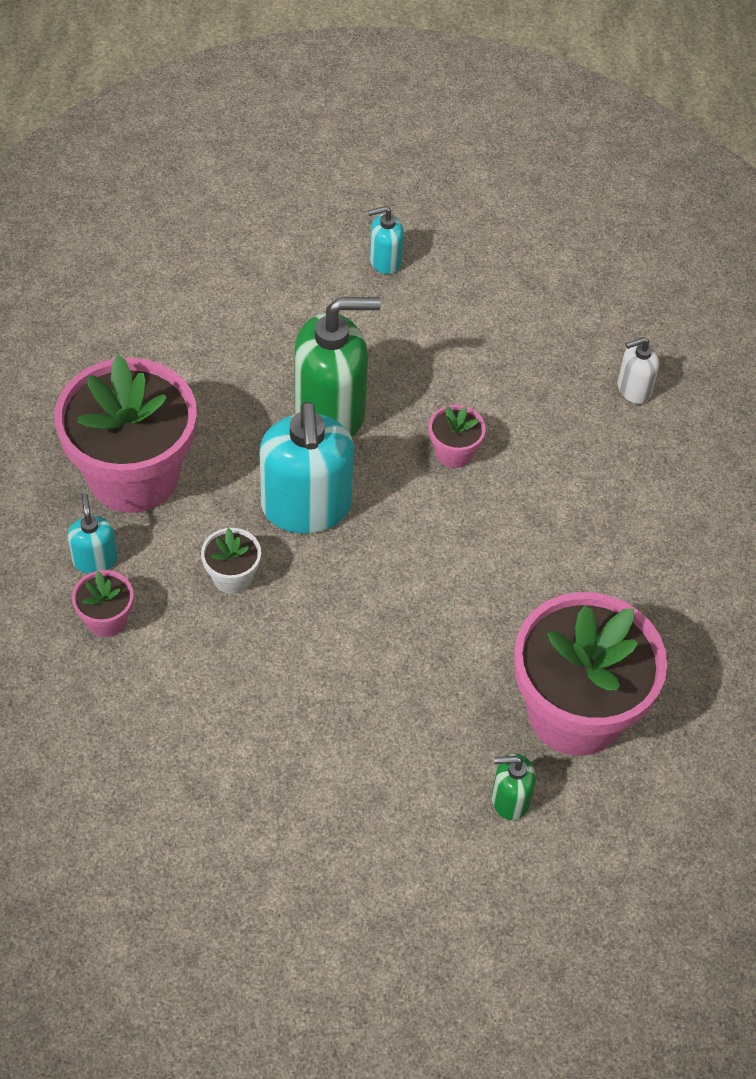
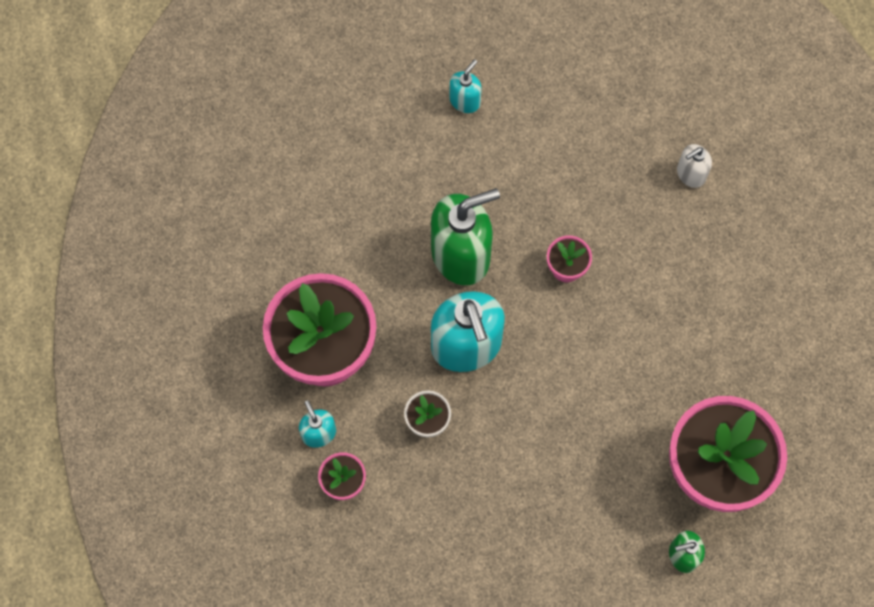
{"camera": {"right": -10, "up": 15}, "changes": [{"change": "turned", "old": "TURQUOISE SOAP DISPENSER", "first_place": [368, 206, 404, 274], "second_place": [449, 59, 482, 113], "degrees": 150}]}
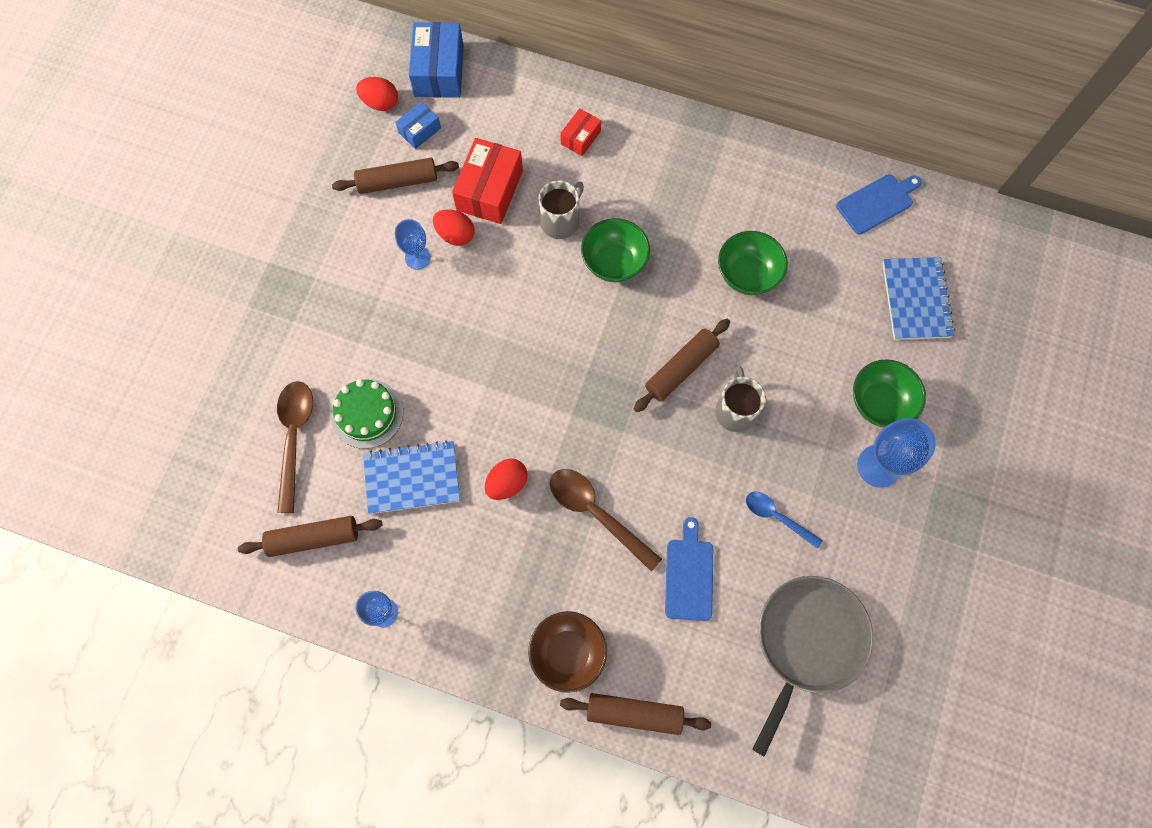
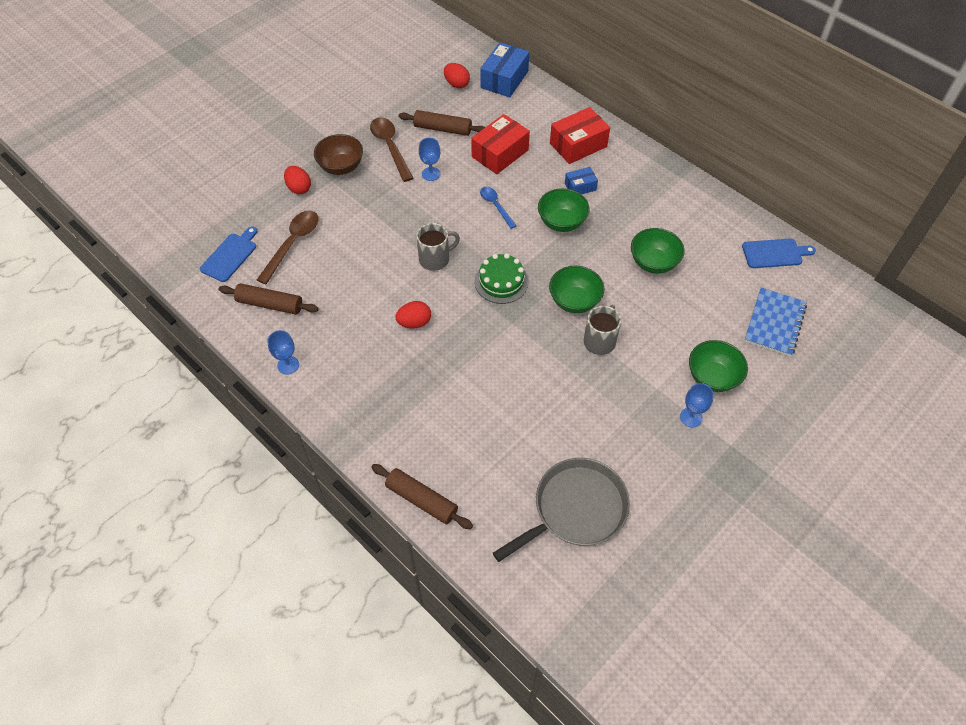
{"camera": {"right": 25, "up": -15}, "changes": [{"change": "moved", "old": "BLUE CUTTING BOARD", "first_place": [665, 517, 713, 621], "second_place": [200, 226, 257, 282]}, {"change": "moved", "old": "RED EGG", "first_place": [433, 209, 474, 246], "second_place": [284, 166, 311, 194]}, {"change": "moved", "old": "BROWN BOWL", "first_place": [528, 611, 607, 693], "second_place": [314, 134, 363, 175]}, {"change": "moved", "old": "BROWN SPOON", "first_place": [550, 469, 662, 572], "second_place": [370, 117, 413, 182]}, {"change": "moved", "old": "GREY MUG", "first_place": [539, 180, 584, 239], "second_place": [416, 223, 460, 271]}, {"change": "moved", "old": "GREEN CAKE", "first_place": [331, 379, 403, 449], "second_place": [475, 253, 529, 304]}, {"change": "moved", "old": "BLUE SPOON", "first_place": [746, 492, 823, 549], "second_place": [480, 187, 516, 229]}, {"change": "replaced", "old": "BROWN ROLLING PIN", "new": "GREEN BOWL", "first_place": [634, 319, 730, 412], "second_place": [549, 266, 604, 313]}, {"change": "resized", "old": "RED BOX", "first_place": [560, 108, 601, 156], "second_place": [550, 107, 610, 164], "factor": 1.82}, {"change": "moved", "old": "BLUE BOX", "first_place": [395, 101, 441, 149], "second_place": [565, 167, 598, 194]}, {"change": "resized", "old": "BLUE GOBLET", "first_place": [857, 418, 936, 487], "second_place": [680, 383, 714, 427], "factor": 0.63}, {"change": "removed", "old": "BLUE NOTEBOOK", "first_place": [363, 440, 460, 514]}]}
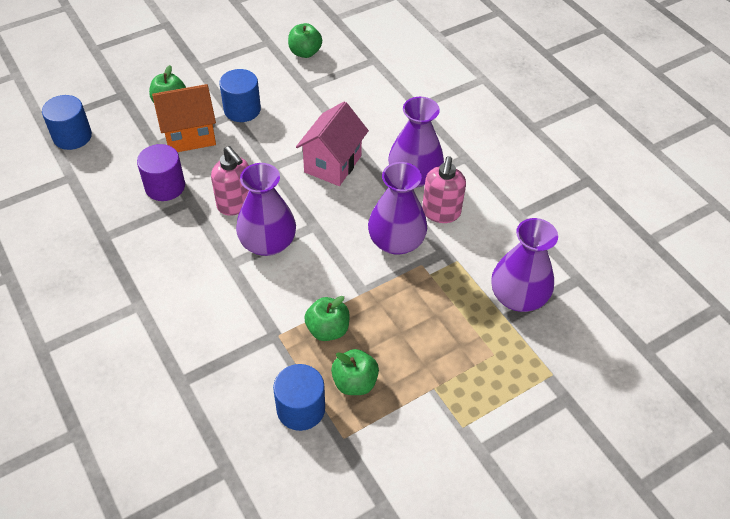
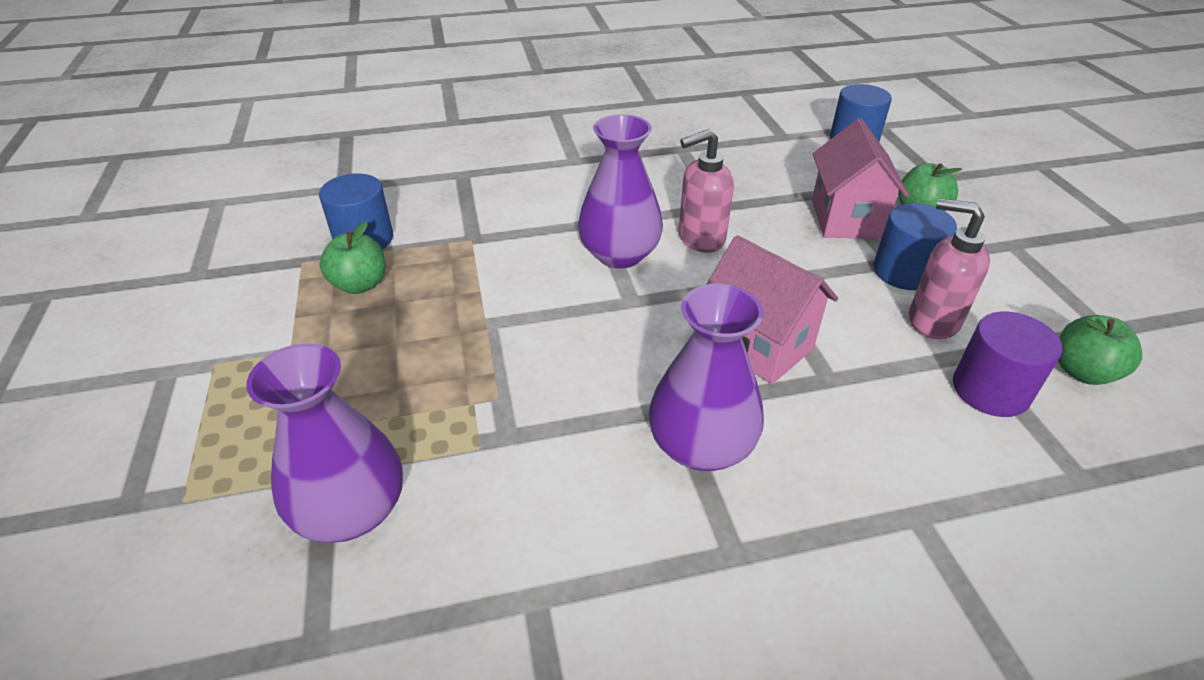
{"camera": {"right": 110, "up": -10}, "changes": [{"change": "recoloured", "old": "ORANGE HOUSE", "new": "PINK HOUSE", "first_place": [152, 84, 216, 152], "second_place": [812, 119, 909, 239]}, {"change": "moved", "old": "PINK SOAP DISPENSER", "first_place": [422, 156, 466, 223], "second_place": [909, 198, 990, 339]}, {"change": "moved", "old": "PURPLE CYLINDER", "first_place": [137, 144, 185, 201], "second_place": [953, 312, 1062, 417]}, {"change": "removed", "old": "GREEN APPLE", "first_place": [304, 296, 350, 341]}, {"change": "removed", "old": "PURPLE VASE", "first_place": [368, 162, 427, 255]}]}
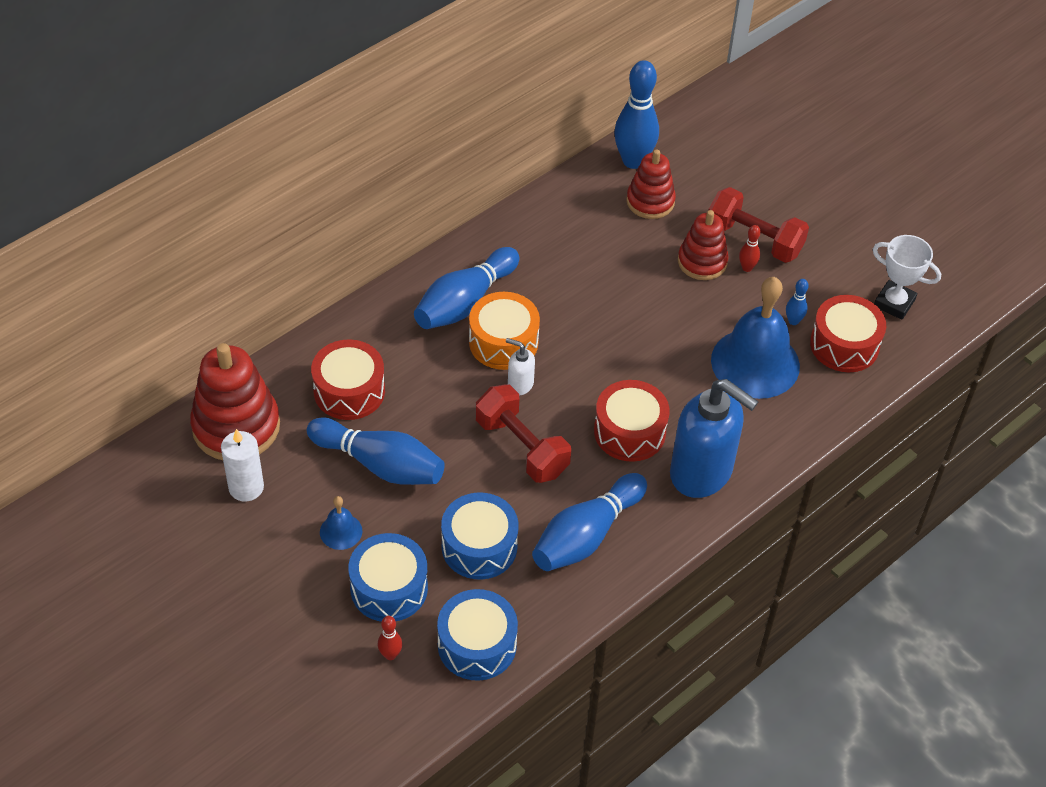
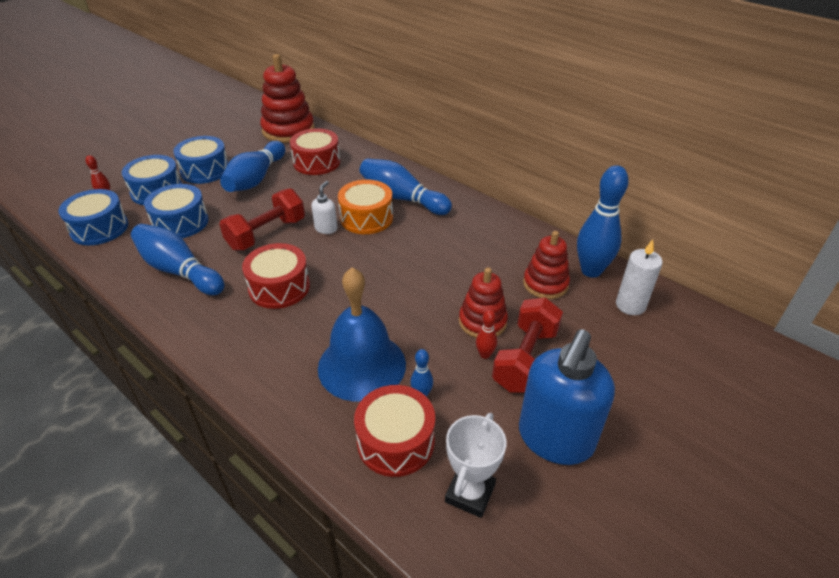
{"camera": {"right": 85, "up": -10}, "changes": [{"change": "replaced", "old": "BLUE BELL", "new": "BLUE DRUM", "first_place": [320, 496, 362, 550], "second_place": [173, 136, 228, 184]}, {"change": "moved", "old": "BLUE SOAP DISPENSER", "first_place": [670, 379, 758, 498], "second_place": [519, 329, 615, 465]}, {"change": "moved", "old": "WHITE CANDLE", "first_place": [221, 429, 264, 501], "second_place": [616, 240, 663, 315]}]}
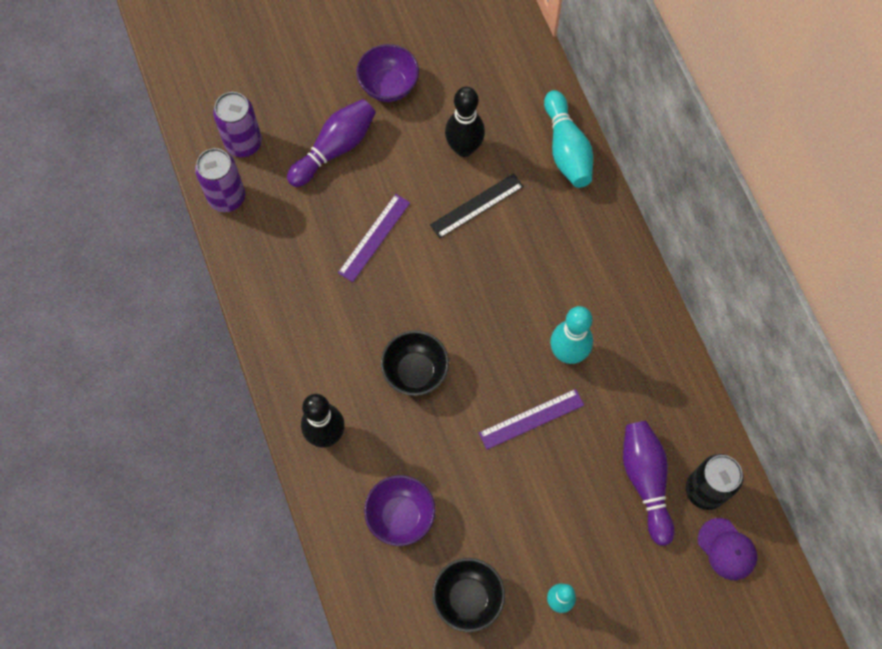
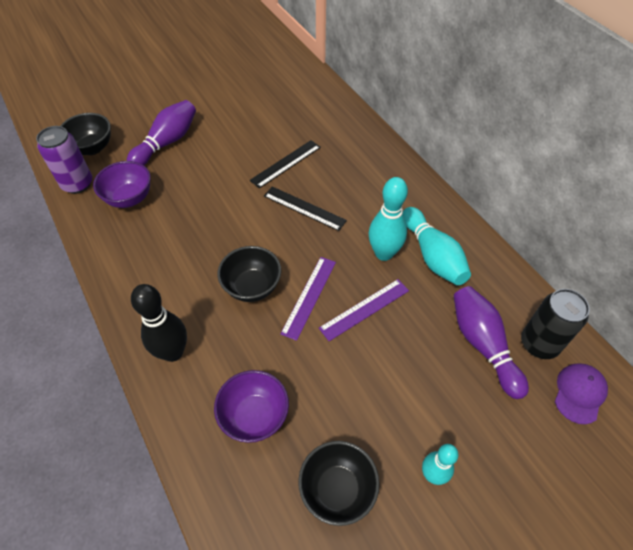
{"camera": {"right": -10, "up": -15}, "changes": [{"change": "replaced", "old": "PURPLE CAN", "new": "BLACK BOWL", "first_place": [213, 92, 262, 157], "second_place": [60, 113, 111, 155]}, {"change": "moved", "old": "PURPLE BOWL", "first_place": [356, 44, 419, 102], "second_place": [93, 161, 151, 208]}, {"change": "added", "new": "BLACK RULER", "second_place": [264, 186, 347, 231]}, {"change": "moved", "old": "PURPLE RULER", "first_place": [338, 194, 410, 282], "second_place": [280, 257, 336, 341]}, {"change": "moved", "old": "TURQUOISE BOWLING PIN", "first_place": [544, 90, 593, 188], "second_place": [403, 207, 471, 285]}, {"change": "turned", "old": "PURPLE CAP", "first_place": [698, 518, 757, 580], "second_place": [555, 363, 608, 424], "degrees": -105}, {"change": "removed", "old": "BLACK BOWLING PIN", "first_place": [445, 87, 485, 157]}]}
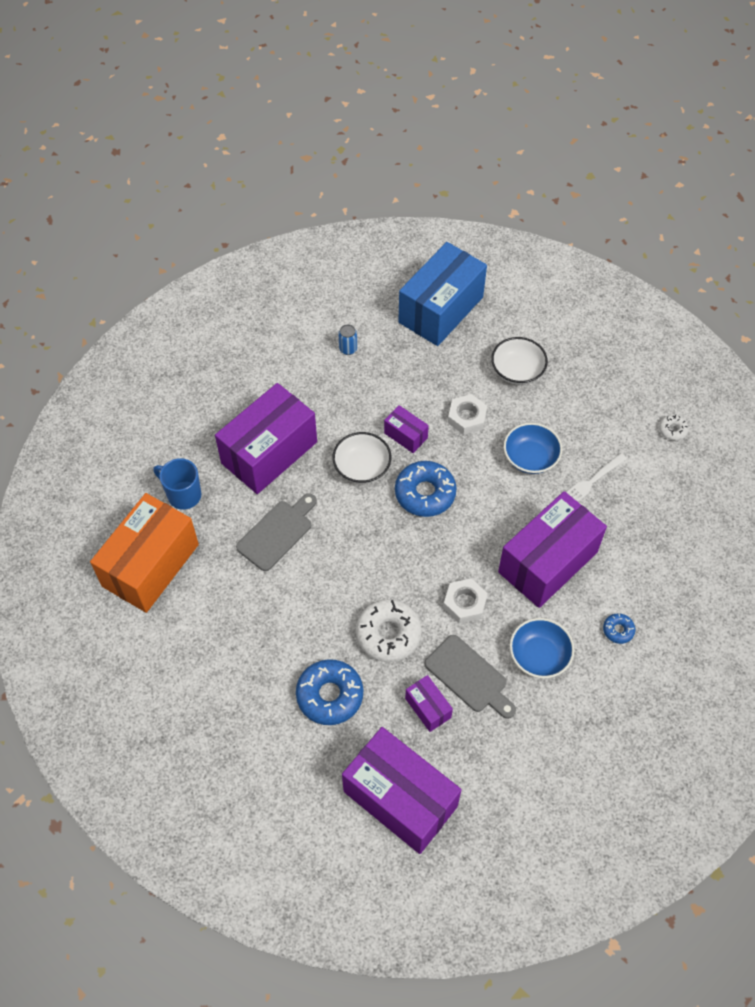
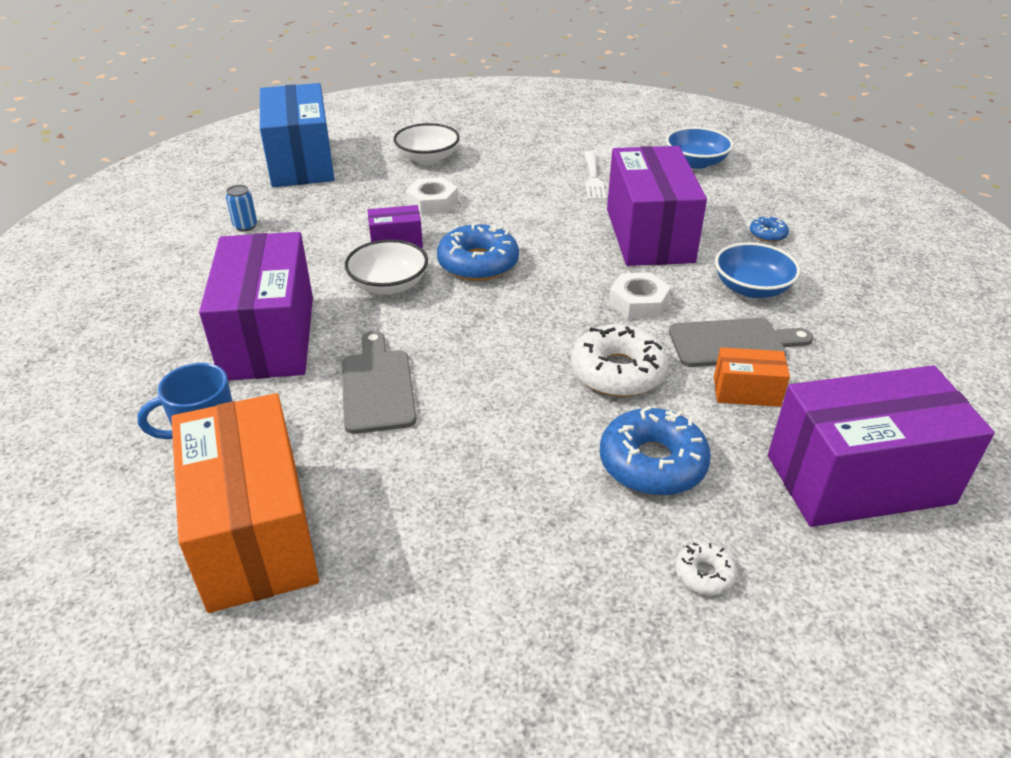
{"camera": {"right": -50, "up": -20}, "changes": [{"change": "moved", "old": "BLUE BOWL", "first_place": [503, 423, 563, 474], "second_place": [666, 127, 733, 169]}, {"change": "moved", "old": "WHITE DONUT", "first_place": [659, 414, 689, 441], "second_place": [675, 542, 737, 595]}, {"change": "recoloured", "old": "PURPLE BOX", "new": "ORANGE BOX", "first_place": [405, 675, 453, 732], "second_place": [714, 347, 790, 407]}]}
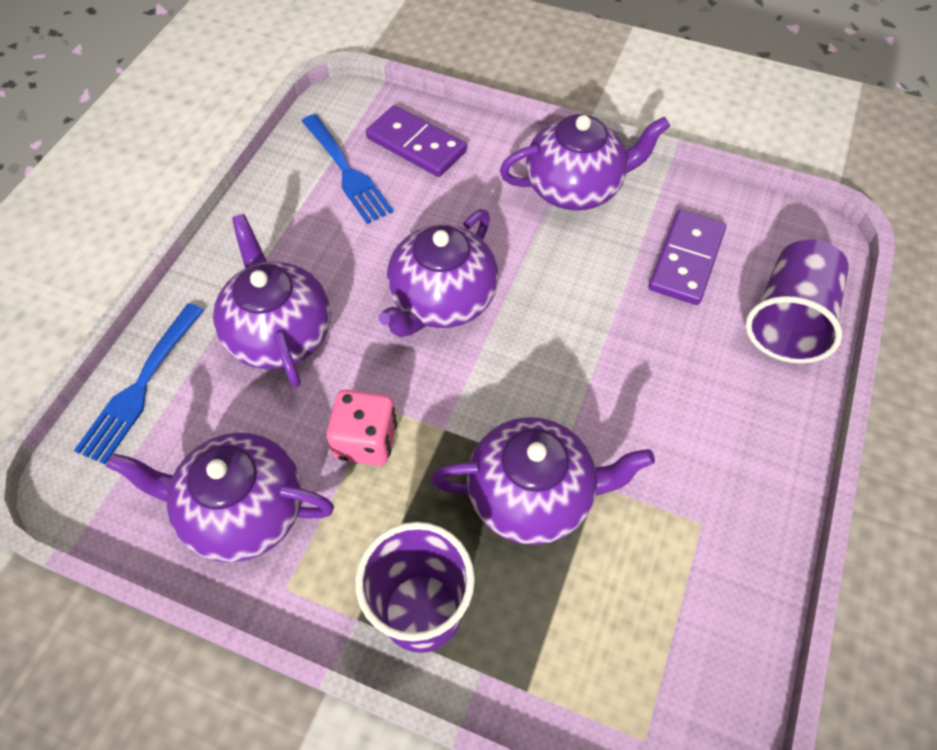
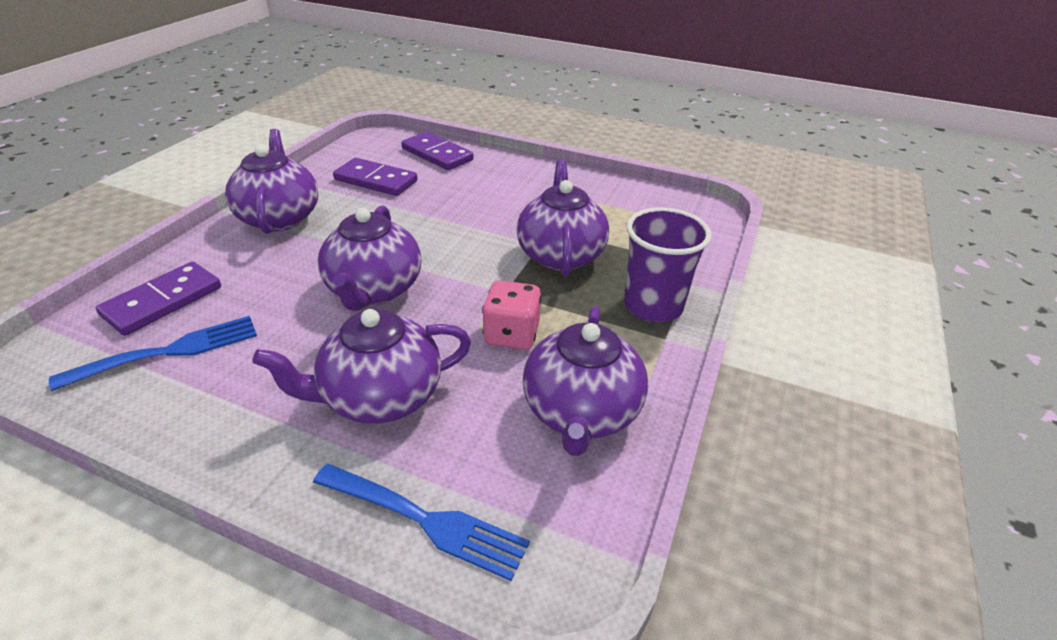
{"camera": {"right": -90, "up": -20}, "changes": [{"change": "turned", "old": "PURPLE TEAPOT", "first_place": [379, 209, 498, 337], "second_place": [318, 206, 422, 311], "degrees": 60}, {"change": "replaced", "old": "PURPLE CUP", "new": "PURPLE DOMINO", "first_place": [746, 239, 849, 363], "second_place": [402, 132, 474, 170]}]}
